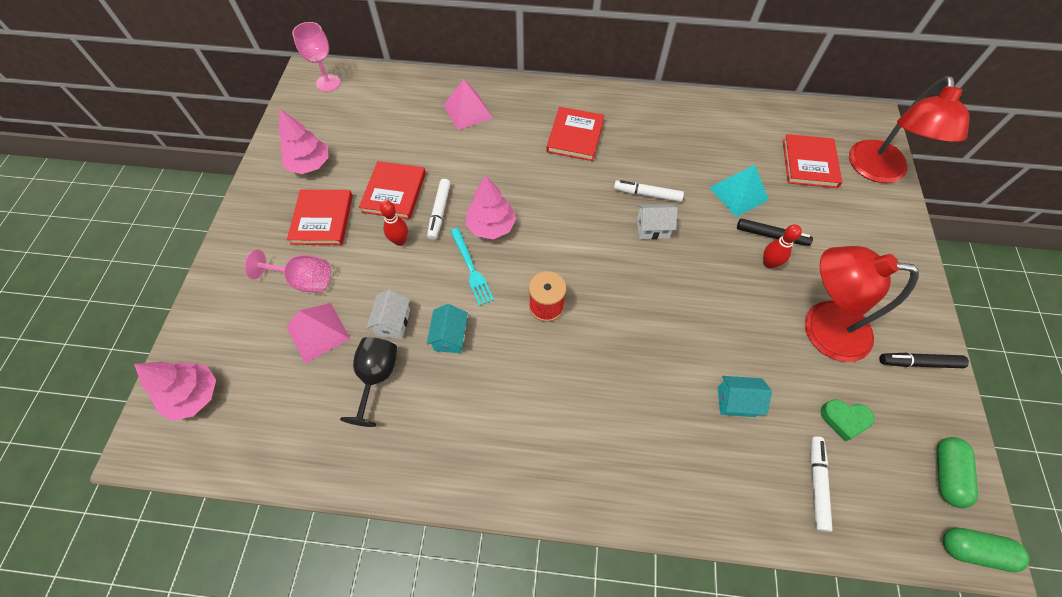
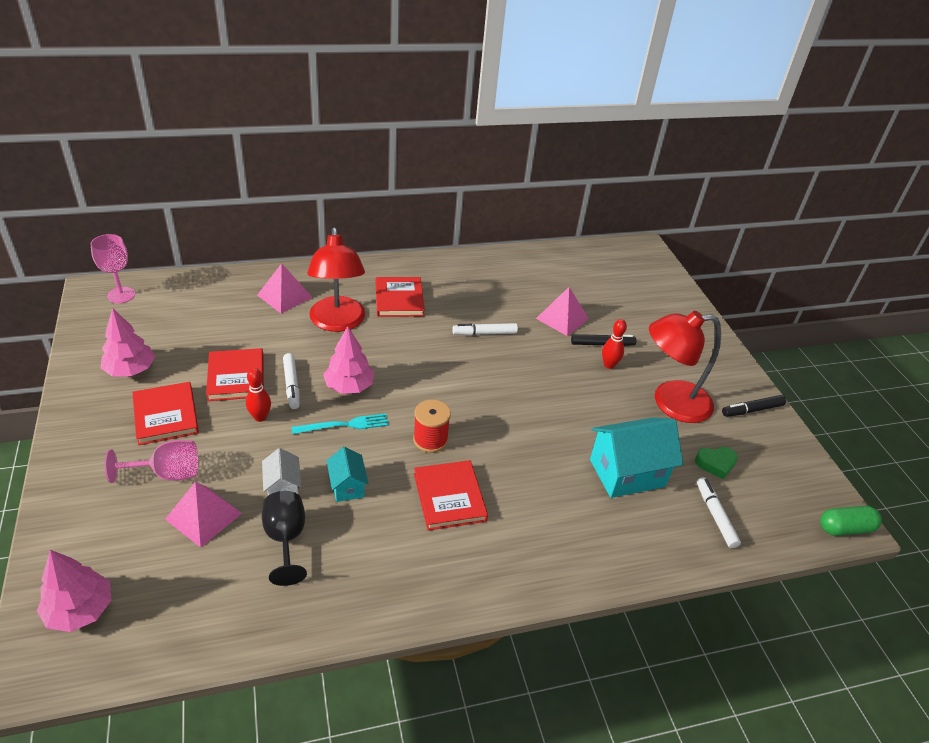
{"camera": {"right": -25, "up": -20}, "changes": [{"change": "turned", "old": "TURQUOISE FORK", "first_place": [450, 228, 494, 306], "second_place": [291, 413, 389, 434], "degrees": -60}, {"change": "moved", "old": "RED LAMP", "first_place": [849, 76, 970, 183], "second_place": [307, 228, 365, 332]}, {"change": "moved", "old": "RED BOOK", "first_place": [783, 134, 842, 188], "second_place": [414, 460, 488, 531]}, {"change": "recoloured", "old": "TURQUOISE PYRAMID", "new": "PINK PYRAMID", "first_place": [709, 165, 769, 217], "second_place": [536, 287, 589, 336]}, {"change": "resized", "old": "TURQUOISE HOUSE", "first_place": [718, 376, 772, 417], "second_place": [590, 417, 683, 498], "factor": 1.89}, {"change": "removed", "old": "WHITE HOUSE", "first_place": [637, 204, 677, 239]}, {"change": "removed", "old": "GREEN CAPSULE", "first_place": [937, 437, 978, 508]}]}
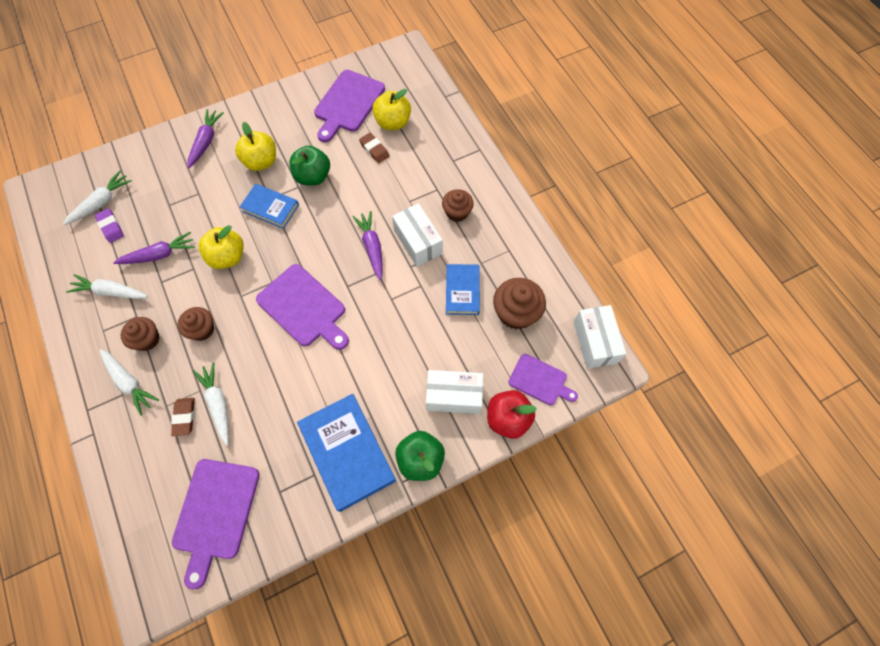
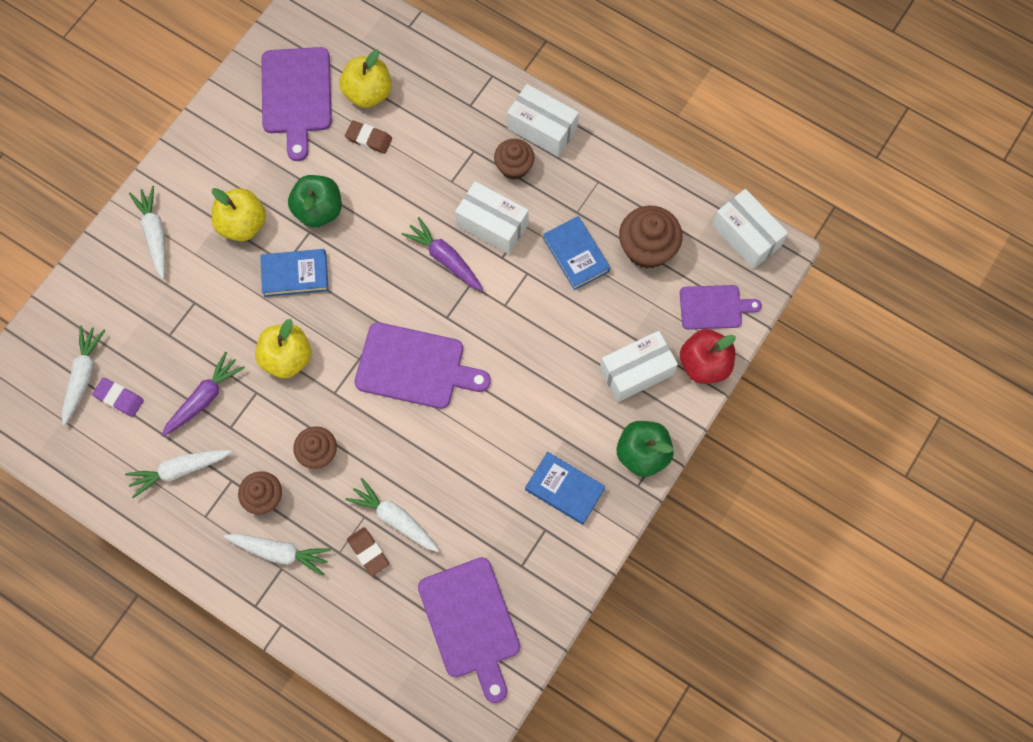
{"camera": {"right": -30, "up": 5}, "changes": [{"change": "recoloured", "old": "PURPLE CARROT", "new": "WHITE CARROT", "first_place": [188, 109, 224, 168], "second_place": [129, 186, 166, 279]}, {"change": "added", "new": "WHITE BOX", "second_place": [507, 84, 579, 157]}, {"change": "resized", "old": "BLUE BOOK", "first_place": [297, 394, 396, 512], "second_place": [525, 452, 606, 525], "factor": 0.6}]}
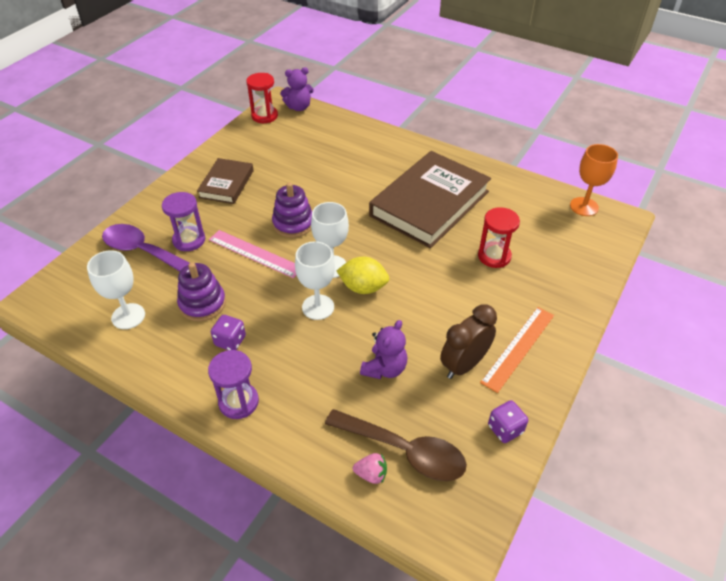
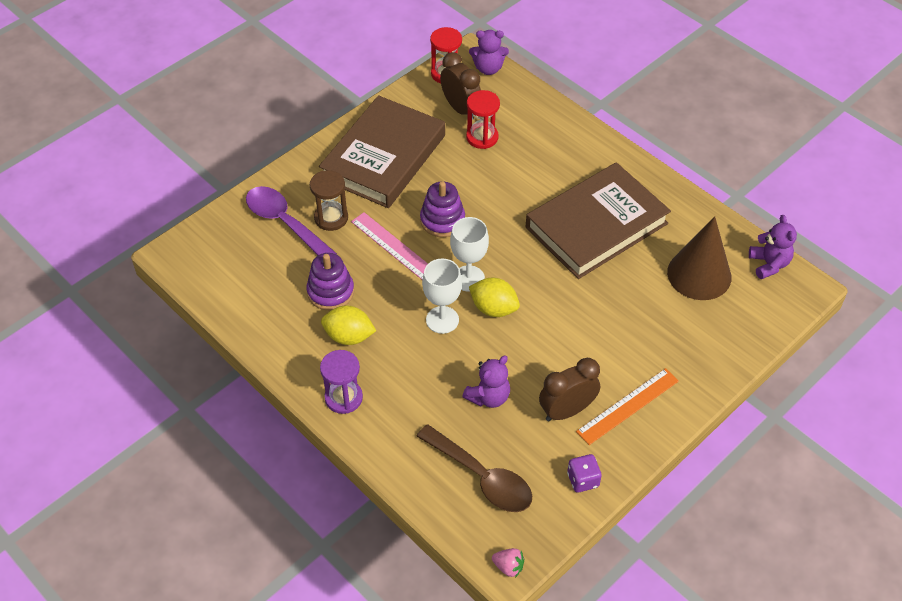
{"camera": {"right": 15, "up": 5}, "changes": [{"change": "recoloured", "old": "PURPLE HOURGLASS", "new": "BROWN HOURGLASS", "first_place": [162, 192, 205, 251], "second_place": [310, 170, 348, 231]}, {"change": "resized", "old": "BROWN BOOK", "first_place": [197, 158, 254, 204], "second_place": [319, 95, 445, 208], "factor": 1.9}, {"change": "replaced", "old": "PURPLE DICE", "new": "YELLOW LEMON", "first_place": [211, 315, 246, 350], "second_place": [321, 305, 376, 345]}, {"change": "added", "new": "BROWN CLOCK", "second_place": [440, 52, 481, 120]}, {"change": "moved", "old": "RED HOURGLASS", "first_place": [478, 207, 520, 268], "second_place": [466, 90, 500, 149]}, {"change": "moved", "old": "PINK STRAWBERRY", "first_place": [353, 453, 387, 484], "second_place": [492, 548, 524, 578]}, {"change": "added", "new": "BROWN CONE", "second_place": [667, 216, 732, 300]}, {"change": "replaced", "old": "ORANGE GOBLET", "new": "PURPLE TEDDY BEAR", "first_place": [570, 144, 618, 216], "second_place": [749, 215, 797, 279]}, {"change": "removed", "old": "WHITE GOBLET", "first_place": [87, 250, 145, 329]}]}
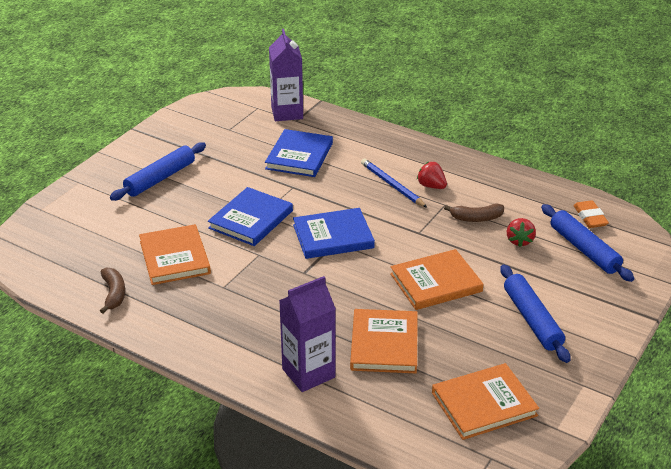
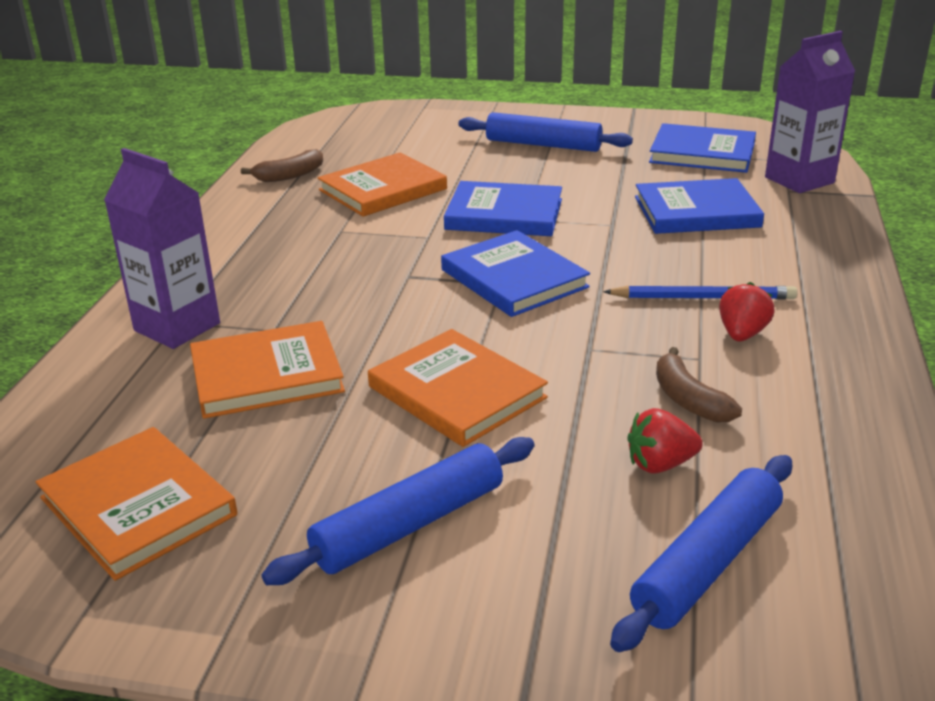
{"camera": {"right": 70, "up": -5}, "changes": [{"change": "turned", "old": "BLUE PENCIL", "first_place": [361, 158, 427, 208], "second_place": [603, 285, 797, 300], "degrees": 60}, {"change": "added", "new": "BLUE BOOK", "second_place": [649, 123, 756, 173]}, {"change": "removed", "old": "ORANGE ERASER", "first_place": [573, 200, 609, 228]}]}
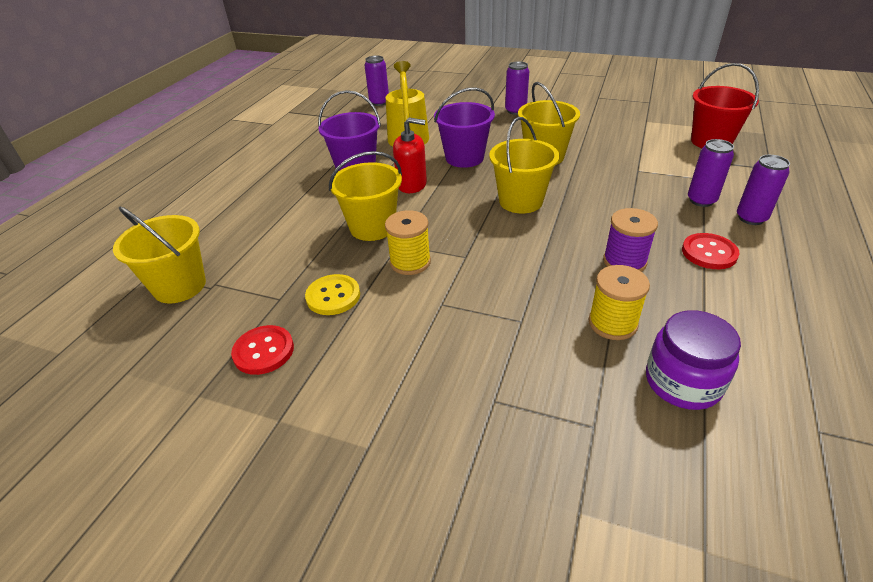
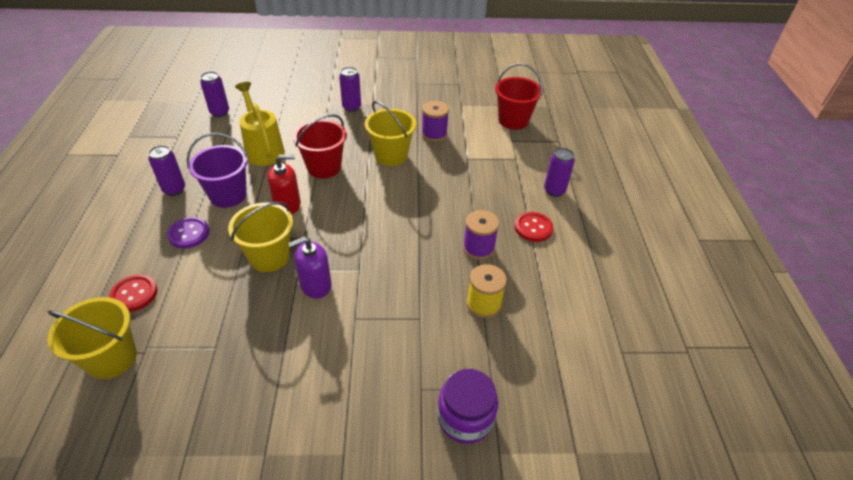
{"camera": {"right": -25, "up": 5}, "changes": [{"change": "moved", "old": "RED BUTTON", "first_place": [231, 325, 294, 375], "second_place": [109, 274, 157, 312]}, {"change": "moved", "old": "PURPLE CAN", "first_place": [688, 139, 734, 207], "second_place": [148, 145, 185, 196]}, {"change": "added", "new": "PURPLE BUTTON", "second_place": [167, 217, 209, 249]}, {"change": "replaced", "old": "YELLOW SPOOL", "new": "PURPLE SOAP DISPENSER", "first_place": [385, 210, 431, 275], "second_place": [288, 237, 332, 299]}, {"change": "recoloured", "old": "PURPLE BUCKET", "new": "RED BUCKET", "first_place": [434, 87, 495, 168], "second_place": [293, 114, 347, 179]}, {"change": "added", "new": "PURPLE SPOOL", "second_place": [421, 101, 449, 142]}, {"change": "moved", "old": "PURPLE JAR", "first_place": [646, 310, 741, 410], "second_place": [437, 369, 498, 444]}, {"change": "removed", "old": "YELLOW BUTTON", "first_place": [305, 274, 360, 315]}, {"change": "removed", "old": "YELLOW BUCKET", "first_place": [489, 117, 559, 214]}]}
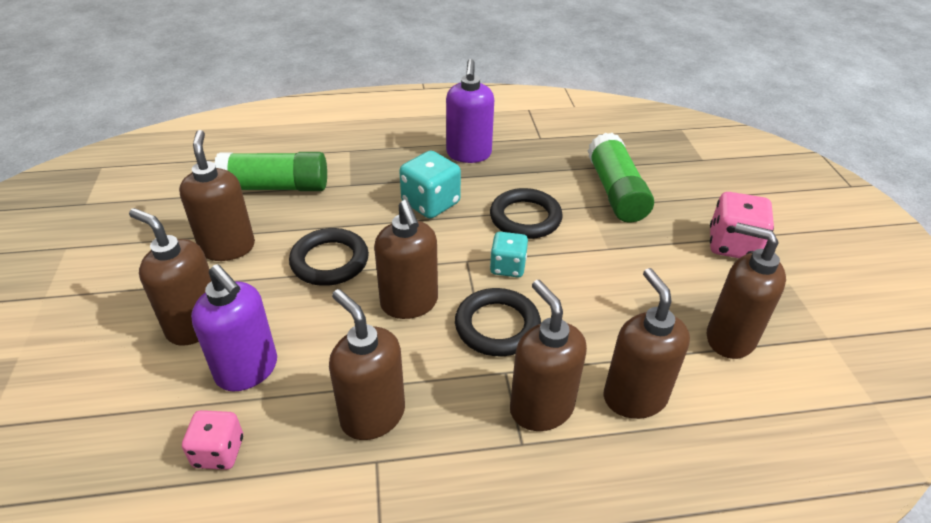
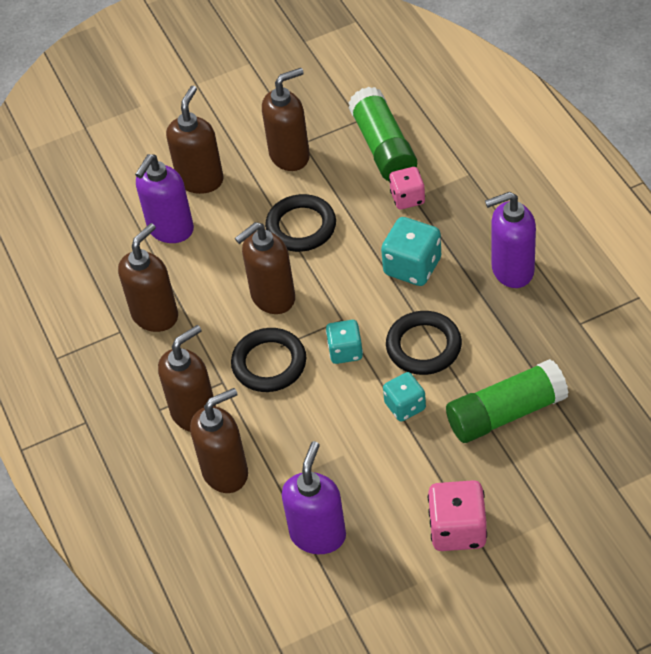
{"camera": {"right": 80, "up": 10}, "changes": [{"change": "recoloured", "old": "BROWN SOAP DISPENSER", "new": "PURPLE SOAP DISPENSER", "first_place": [707, 223, 786, 359], "second_place": [282, 441, 346, 554]}, {"change": "added", "new": "TURQUOISE DICE", "second_place": [383, 372, 426, 422]}, {"change": "moved", "old": "PINK DICE", "first_place": [182, 410, 243, 470], "second_place": [389, 167, 425, 210]}]}
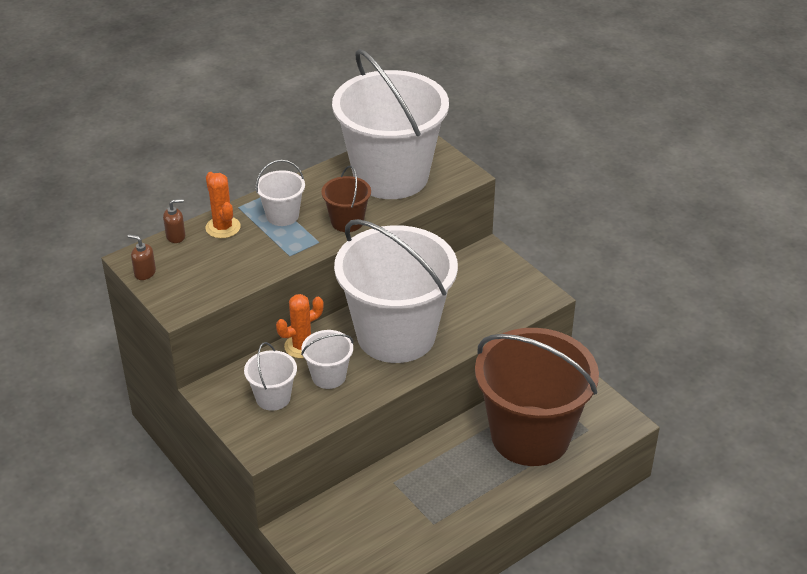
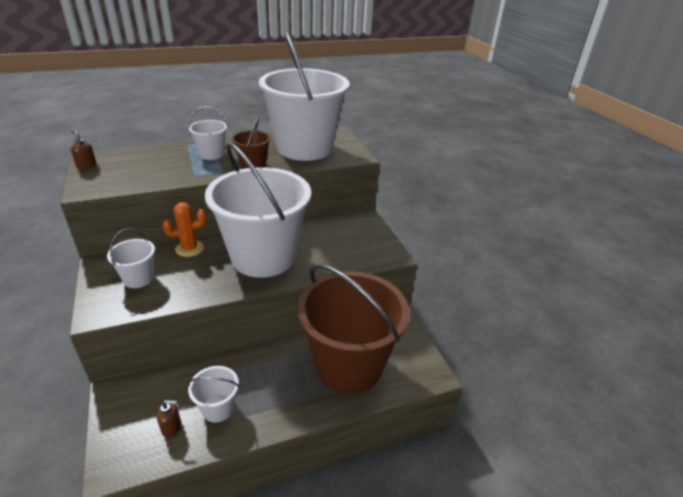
{"camera": {"right": 15, "up": -5}, "changes": [{"change": "moved", "old": "BROWN SOAP DISPENSER", "first_place": [163, 199, 185, 243], "second_place": [157, 400, 181, 438]}, {"change": "moved", "old": "WHITE BUCKET", "first_place": [301, 330, 353, 389], "second_place": [187, 366, 239, 422]}, {"change": "removed", "old": "ORANGE CACTUS", "first_place": [206, 172, 241, 238]}]}
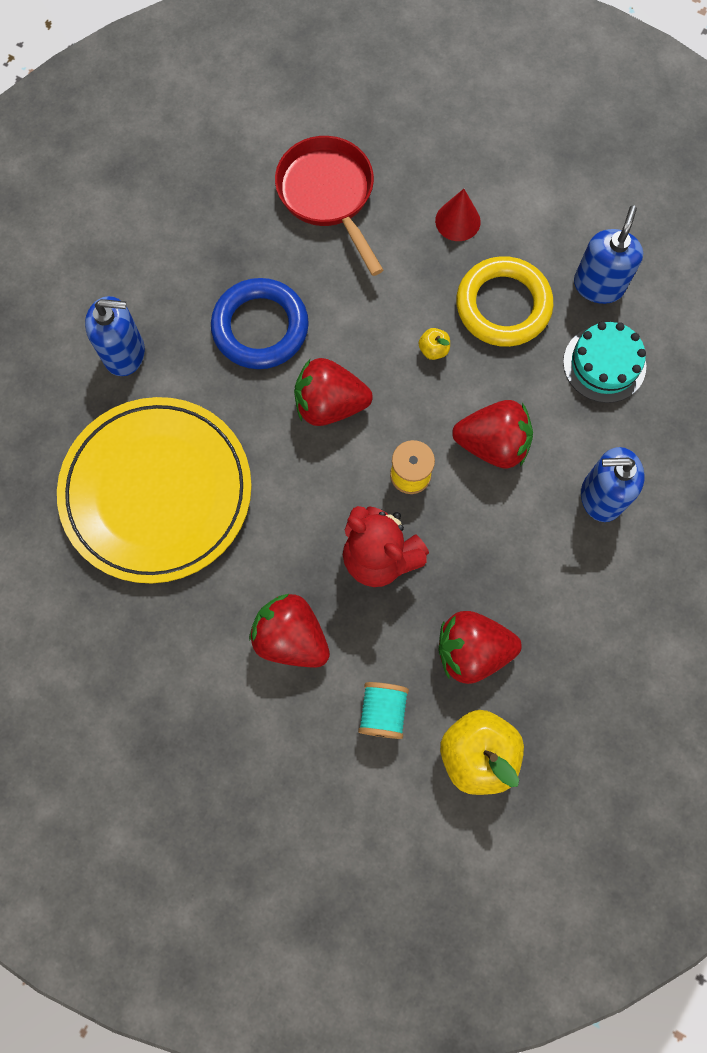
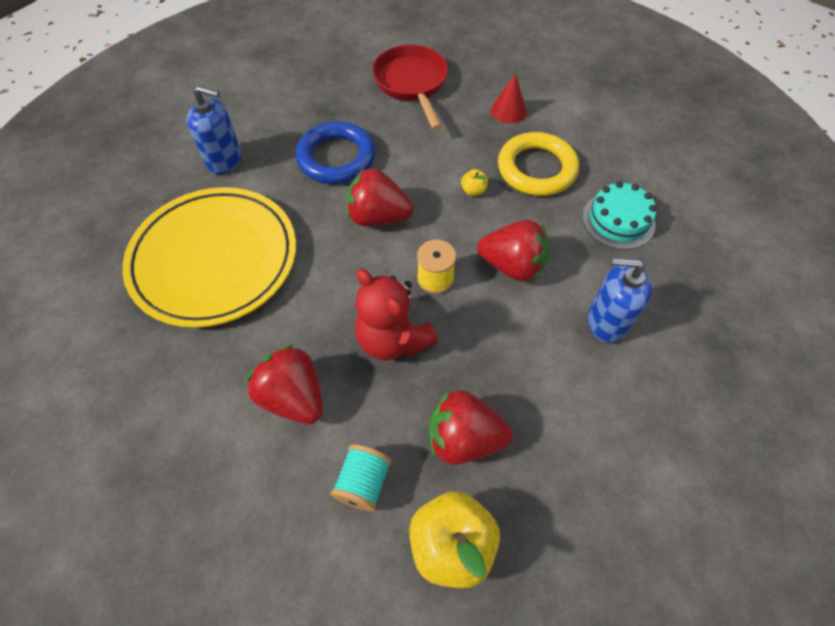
{"camera": {"right": 10, "up": -15}, "changes": [{"change": "removed", "old": "BLUE SOAP DISPENSER", "first_place": [574, 206, 643, 304]}]}
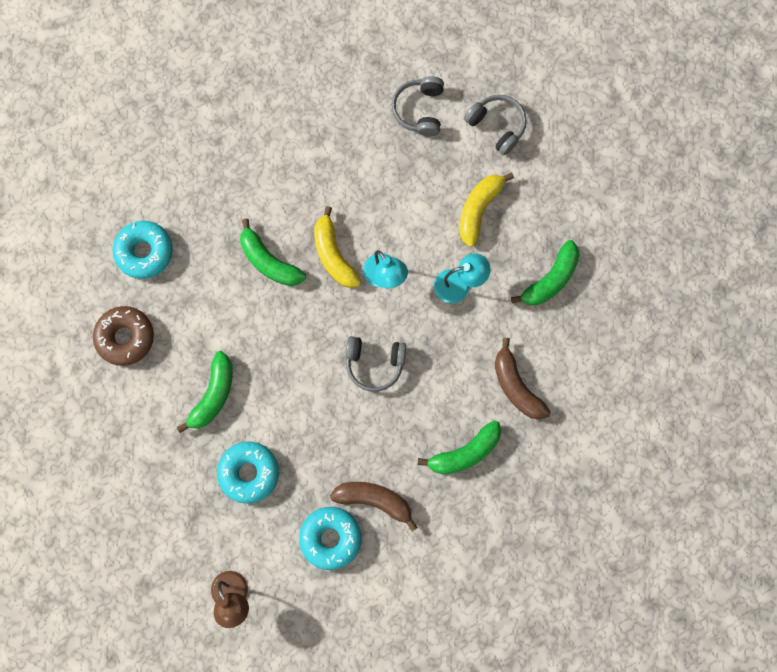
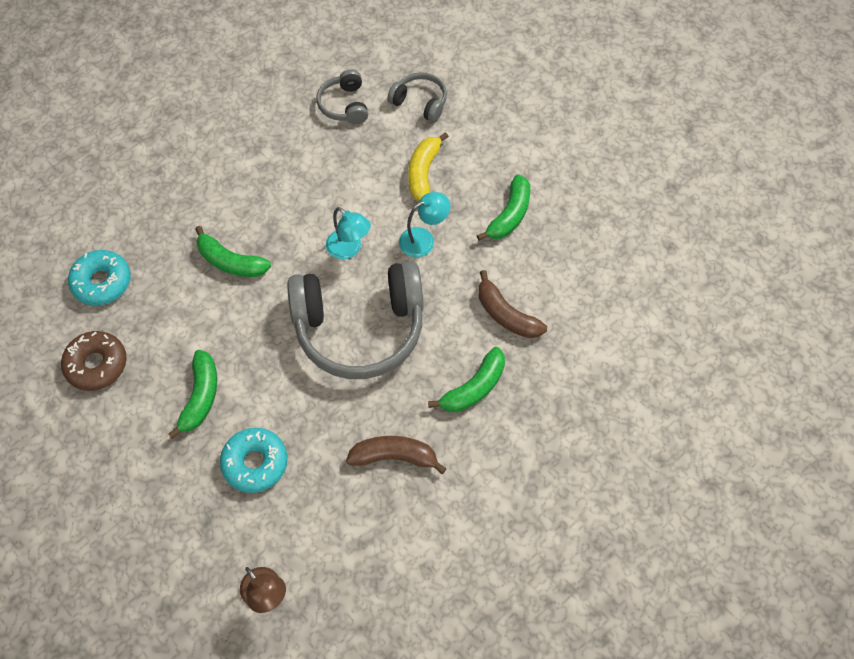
{"camera": {"right": -15, "up": -15}, "changes": [{"change": "resized", "old": "GREY HEADPHONES", "first_place": [346, 336, 406, 392], "second_place": [287, 261, 424, 379], "factor": 2.14}, {"change": "removed", "old": "TURQUOISE DONUT", "first_place": [299, 507, 361, 570]}, {"change": "removed", "old": "YELLOW BANANA", "first_place": [314, 206, 361, 288]}]}
